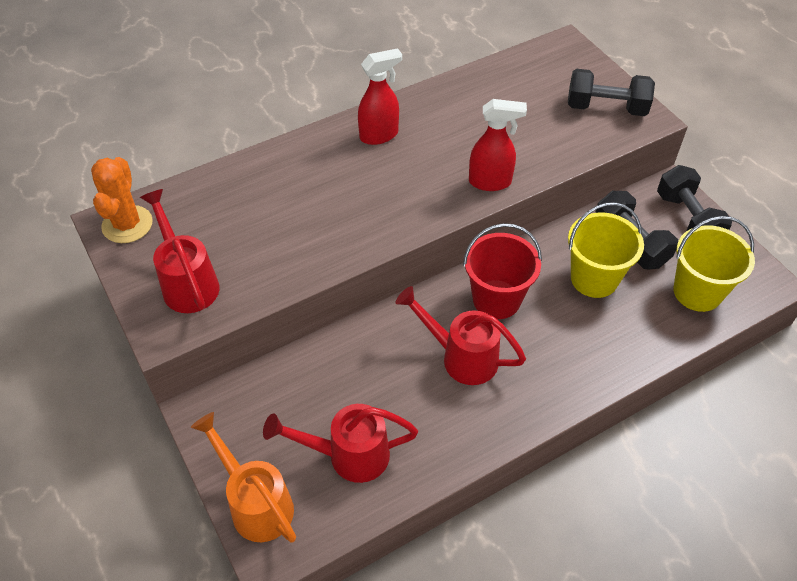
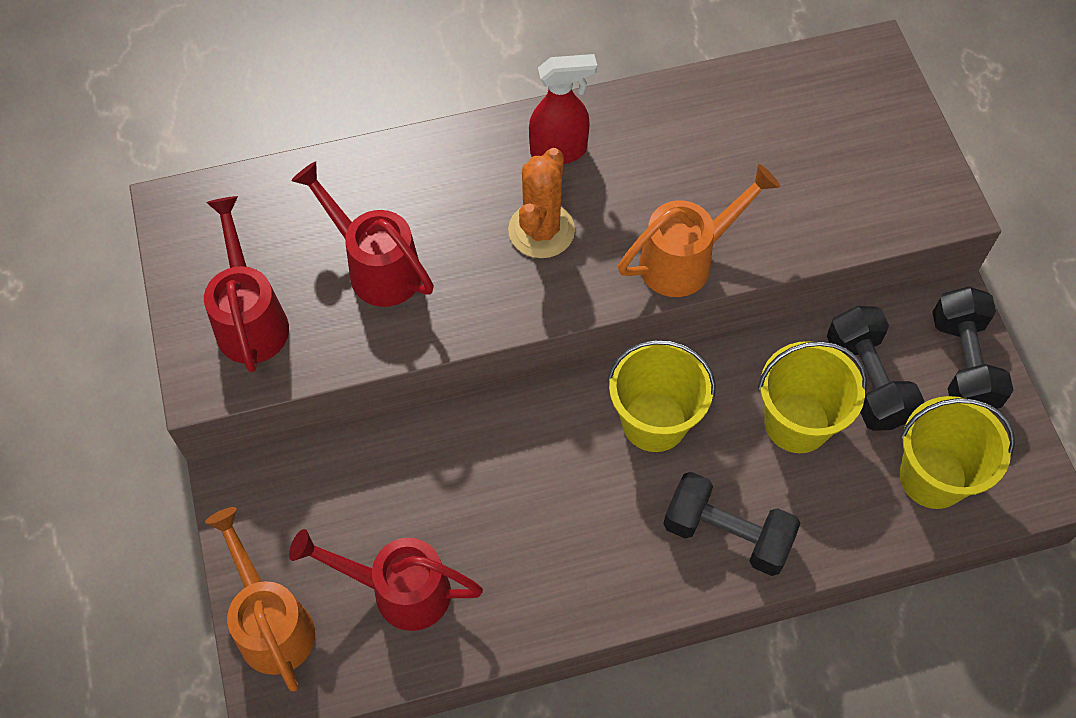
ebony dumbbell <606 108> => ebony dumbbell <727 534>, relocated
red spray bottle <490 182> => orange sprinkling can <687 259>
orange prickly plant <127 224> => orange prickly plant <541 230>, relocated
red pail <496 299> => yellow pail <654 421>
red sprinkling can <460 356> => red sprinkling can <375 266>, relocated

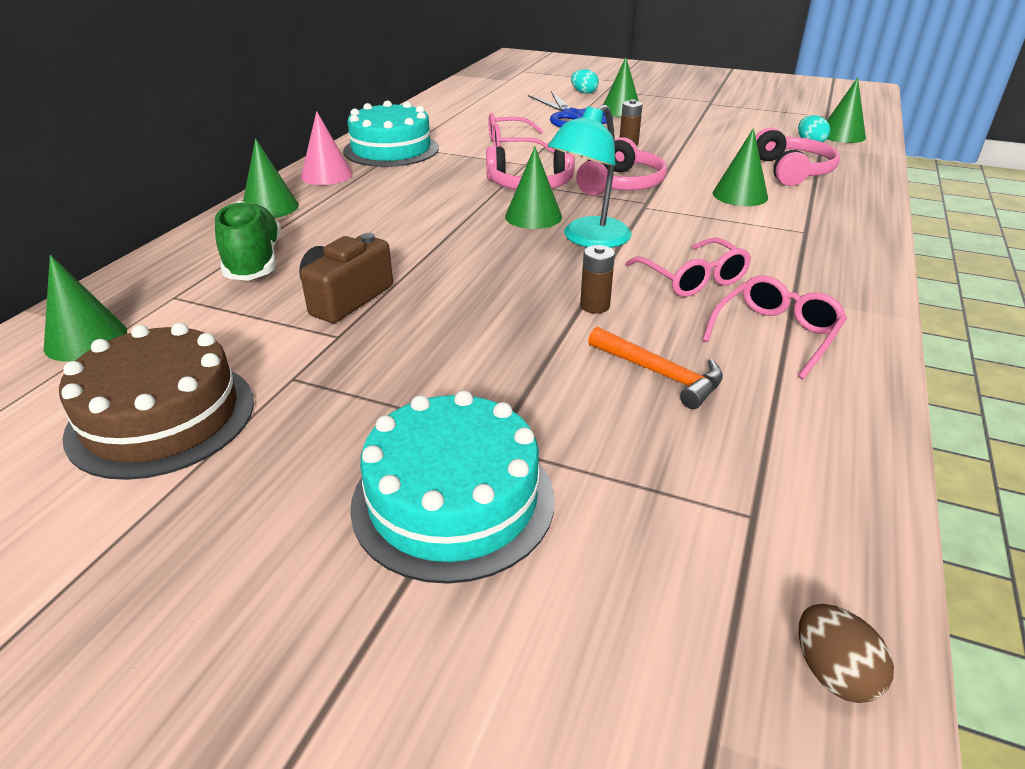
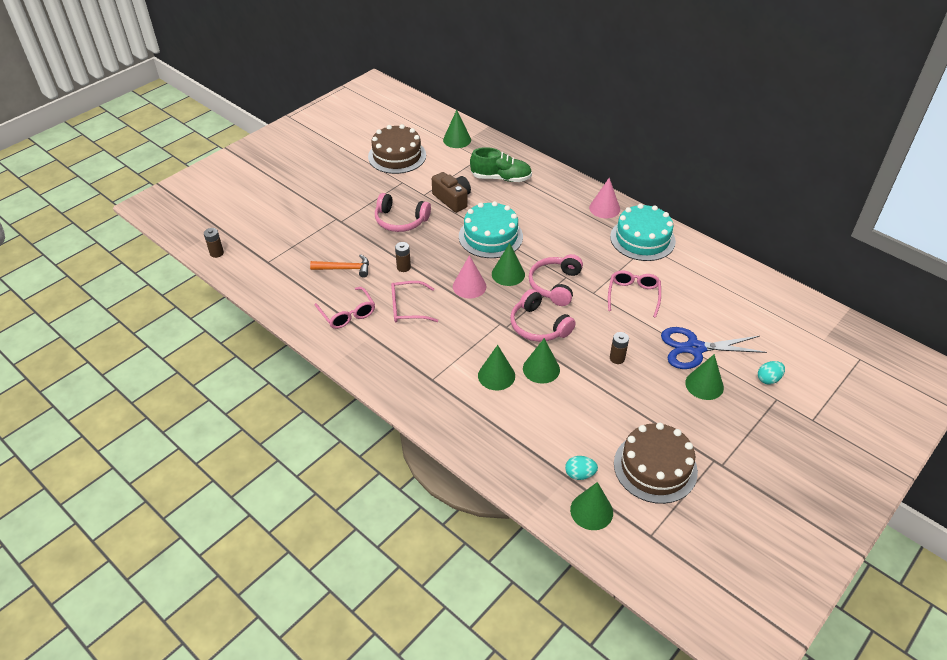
turquoise reading lamp <588 239> => pink cone shape <469 286>
pink headphones <792 171> => pink headphones <400 220>, relocated
emerald cone shape <270 207> => emerald cone shape <541 369>, relocated
orange carpenter's hammer <660 374> => orange carpenter's hammer <345 269>, 150 degrees counterclockwise
turquoise gateau <453 500> => turquoise gateau <490 236>, relocated
russet toy egg <833 673> => russet battery <216 253>
nothing => russet gateau <655 467>

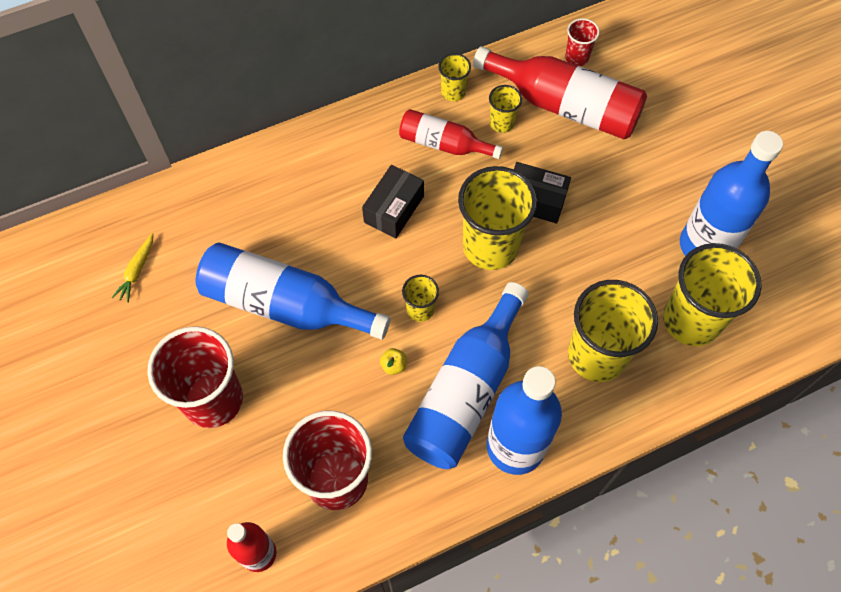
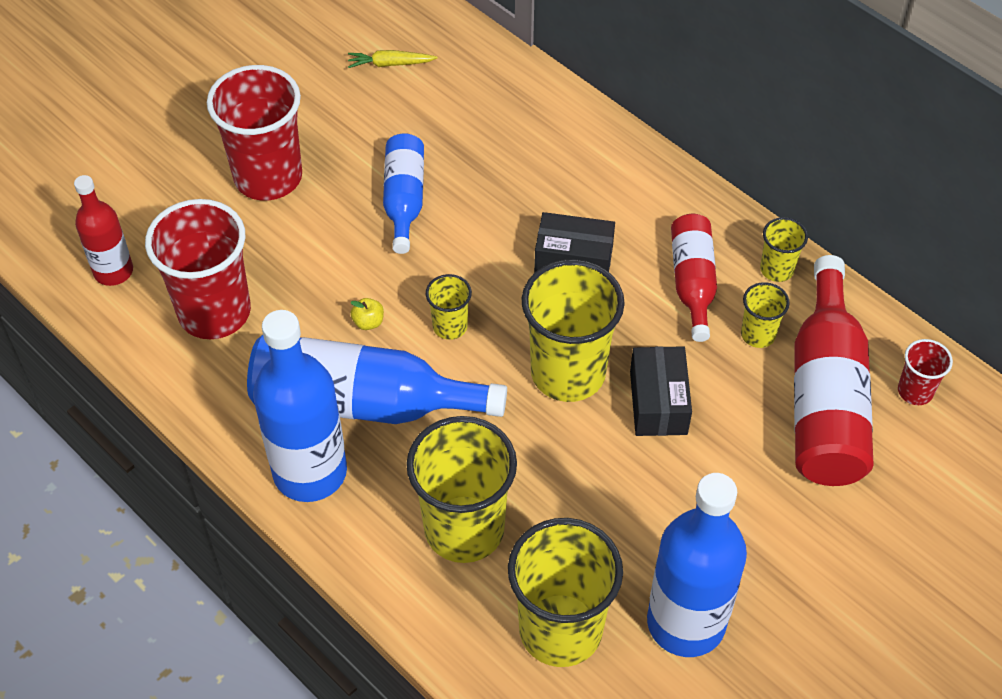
cobalt flask <285 304> => cobalt flask <404 199>, x0.59

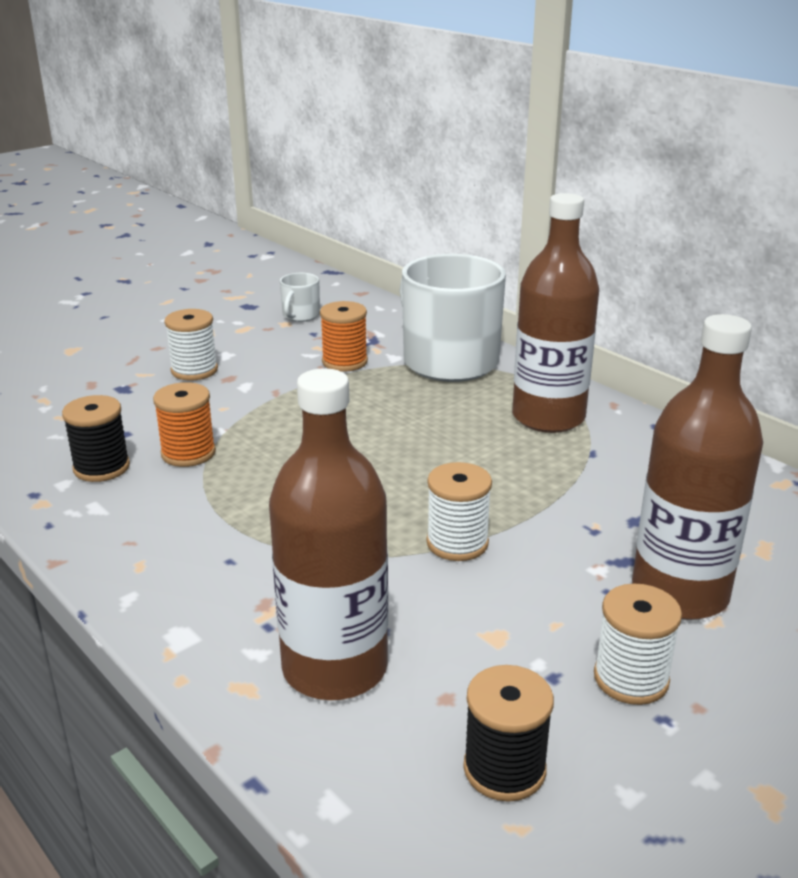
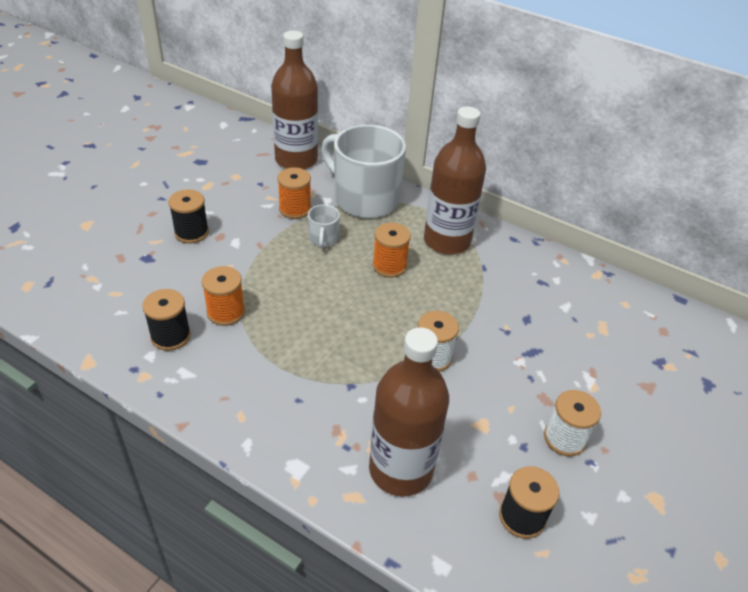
white mug <300 315> => white mug <323 239>, relocated
white spool <194 370> => ebony spool <191 233>
russet flask <679 593> => russet flask <296 160>, relocated
nothing => orange spool <389 266>

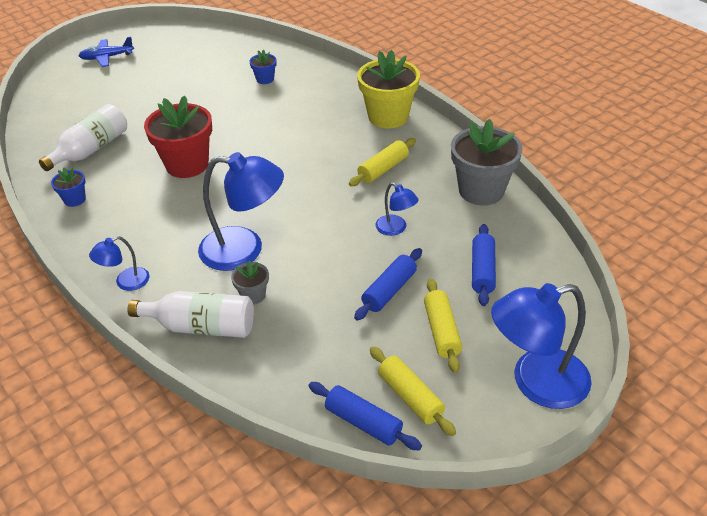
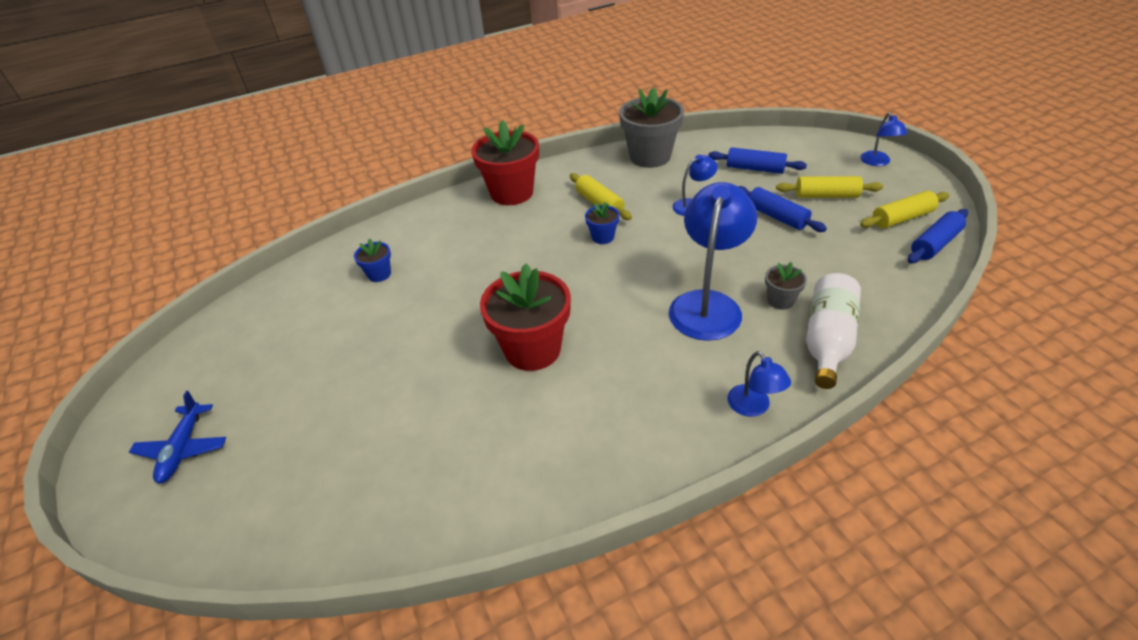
yellow flower pot <388 116> => red flower pot <512 193>
white flask <91 150> => nothing
cobalt flower pot <75 199> => cobalt flower pot <603 237>, relocated
cobalt reading lamp <536 382> => cobalt reading lamp <877 162>, x0.50

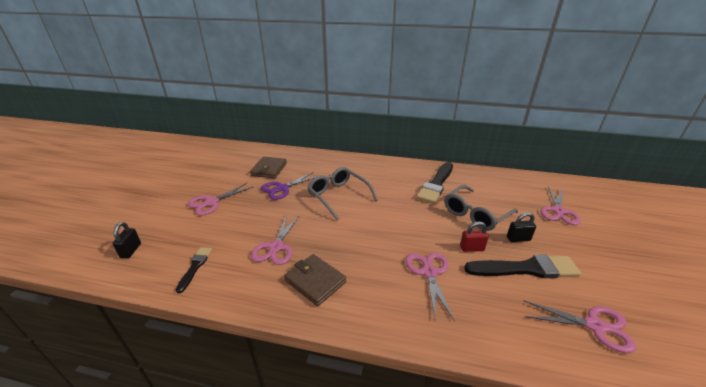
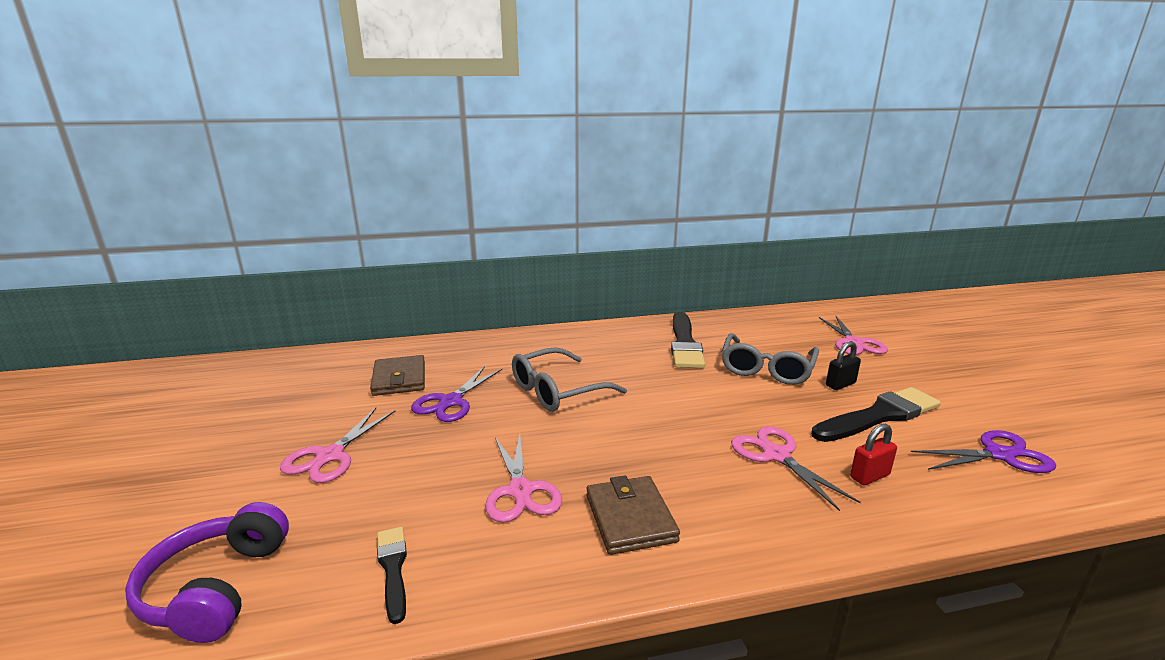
grey spectacles <338 196> => grey spectacles <557 391>, 60 degrees counterclockwise
red lock <471 248> => red lock <869 476>, relocated
ebony lock <131 250> => purple headphones <217 587>
russet billfold <315 281> => russet billfold <630 518>, 60 degrees clockwise
pink scissors <594 326> => purple scissors <999 455>

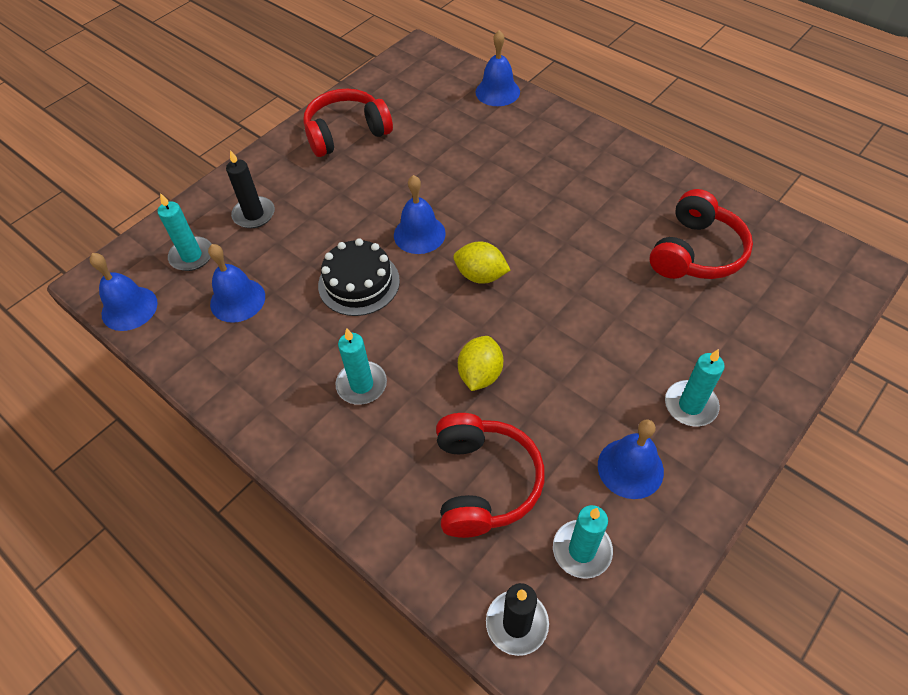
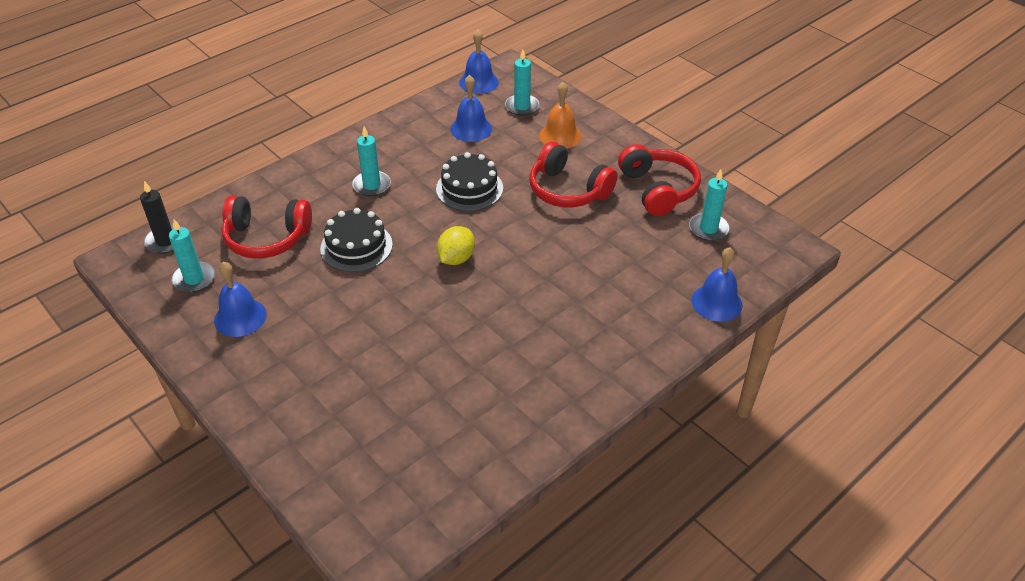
ebony wax candle <254 214> => orange school bell <560 136>
cobalt school bell <419 234> => nothing
red headphones <695 252> => red headphones <568 190>, relocated
yellow citrus fruit <480 374> => ebony gateau <356 246>
turquoise wax candle <690 405> => turquoise wax candle <708 229>, relocated

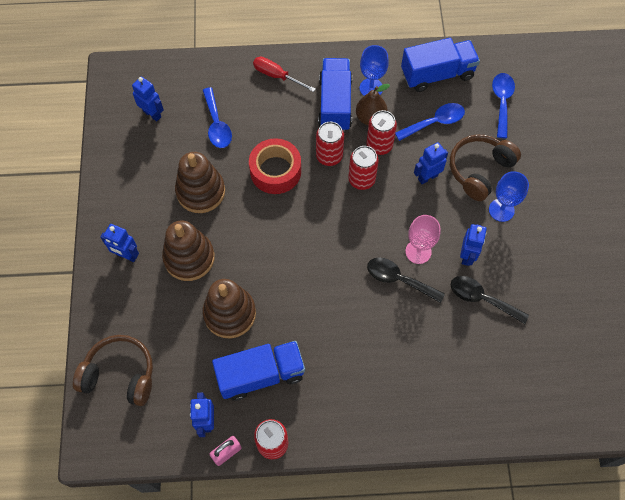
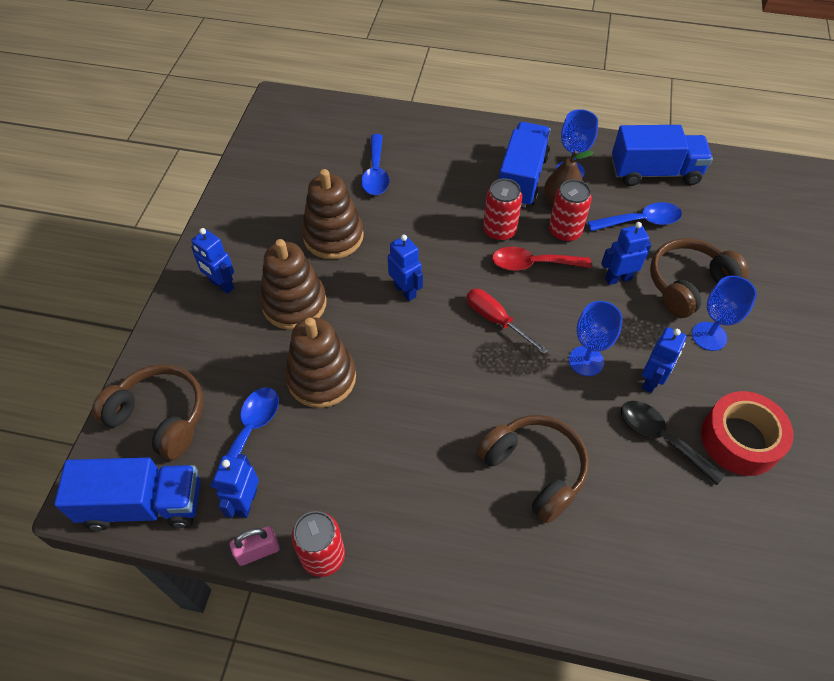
red hand screwdriver <277 76> => red hand screwdriver <496 320>, relocated
cobalt spoon <502 102> => cobalt spoon <250 432>, relocated
cobalt toy robot <152 114> => cobalt toy robot <405 291>, relocated
red tape <275 171> => red tape <740 440>, relocated
red tin <361 179> => red spoon <533 264>
pink wine glass <418 252> => cobalt wine glass <586 361>
ebony spoon <399 279> => nothing
cobalt toy truck <261 374> => cobalt toy truck <143 504>, relocated
nothing => russet headphones <534 470>

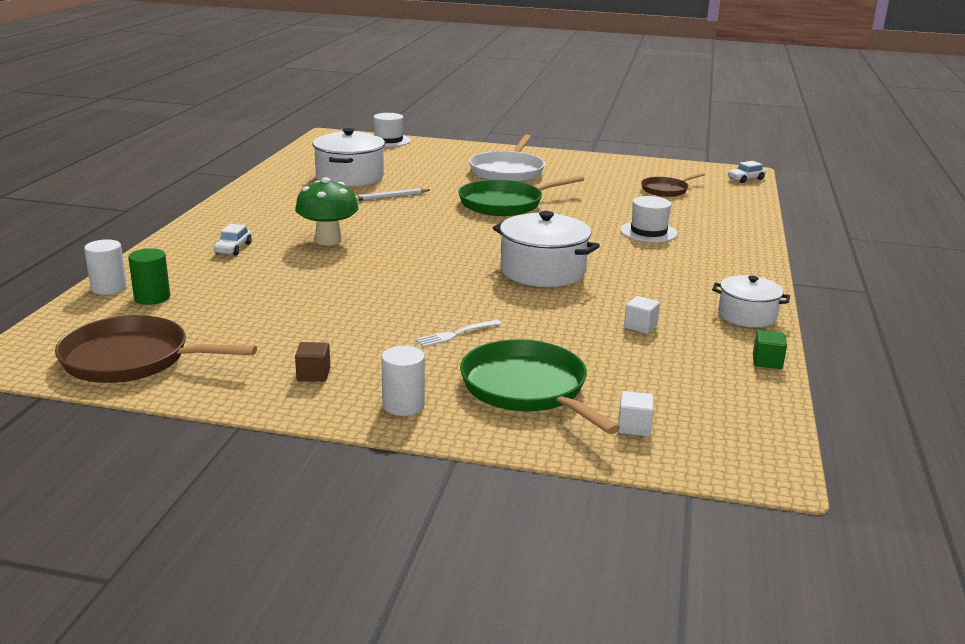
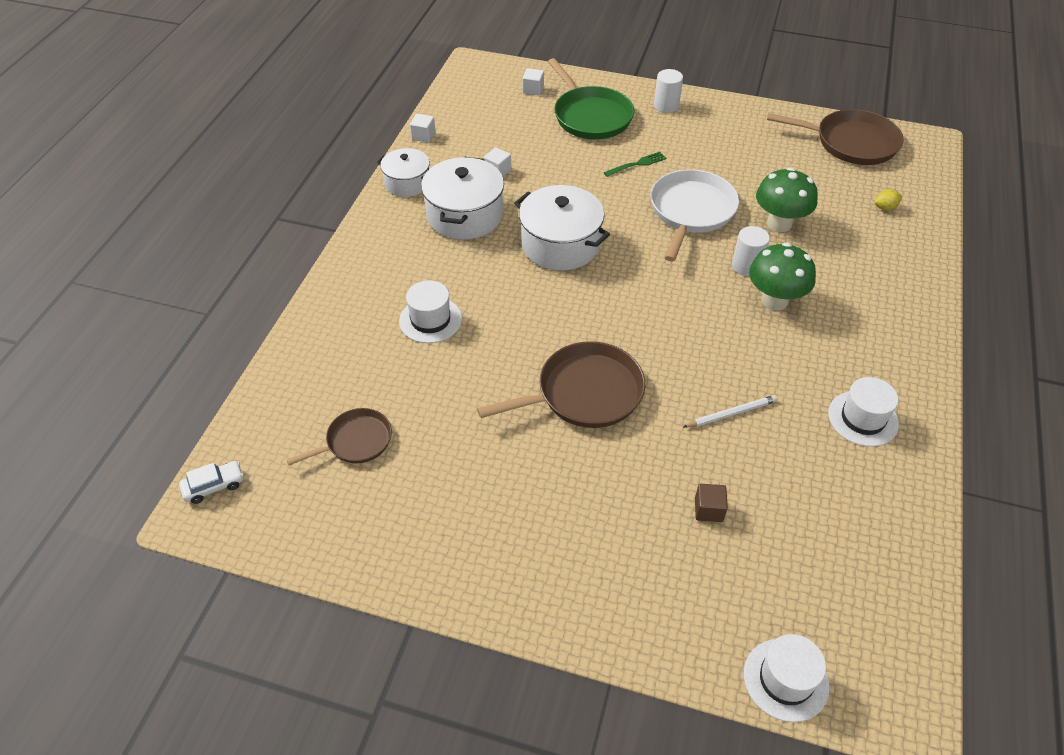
white cooking pot <349 177> => white cooking pot <465 215>, relocated
white skillet <508 171> => white skillet <691 211>, relocated
emerald skillet <505 204> => russet skillet <584 393>
white automobile <233 248> => nothing
white solid cylinder <109 288> => white solid cylinder <746 266>, relocated
emerald solid cylinder <152 298> => yellow citrus fruit <885 207>
white fork <456 334> => emerald fork <637 164>
emerald block <767 362> => white block <423 136>
russet block <313 374> => russet block <708 510>, relocated
nothing => emerald mushroom <779 223>
nothing => white top hat <863 418>

